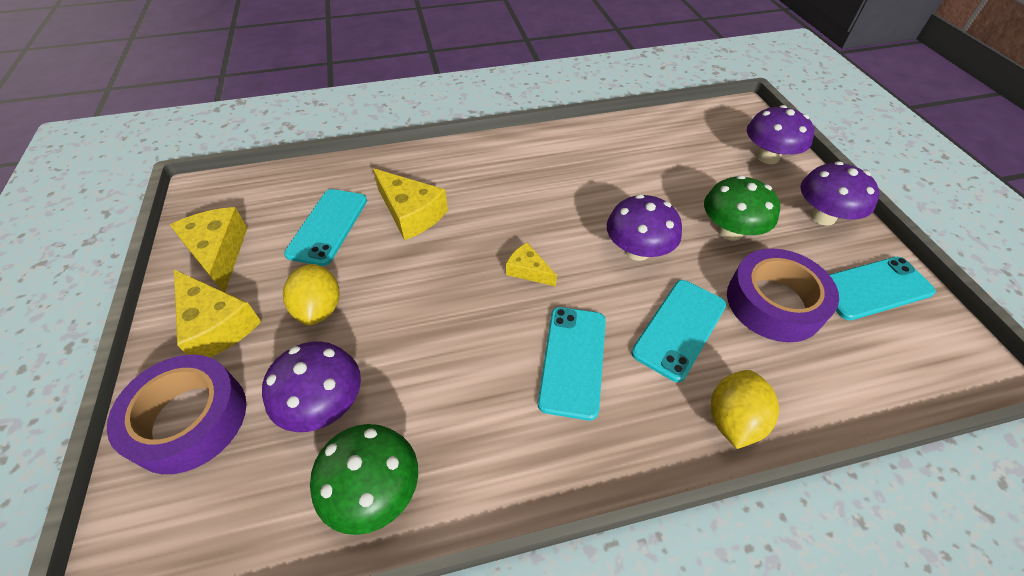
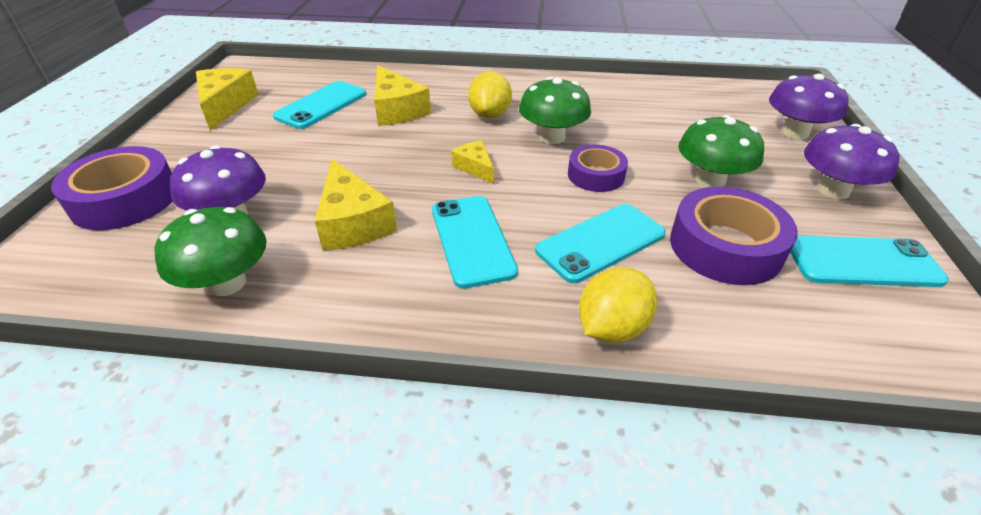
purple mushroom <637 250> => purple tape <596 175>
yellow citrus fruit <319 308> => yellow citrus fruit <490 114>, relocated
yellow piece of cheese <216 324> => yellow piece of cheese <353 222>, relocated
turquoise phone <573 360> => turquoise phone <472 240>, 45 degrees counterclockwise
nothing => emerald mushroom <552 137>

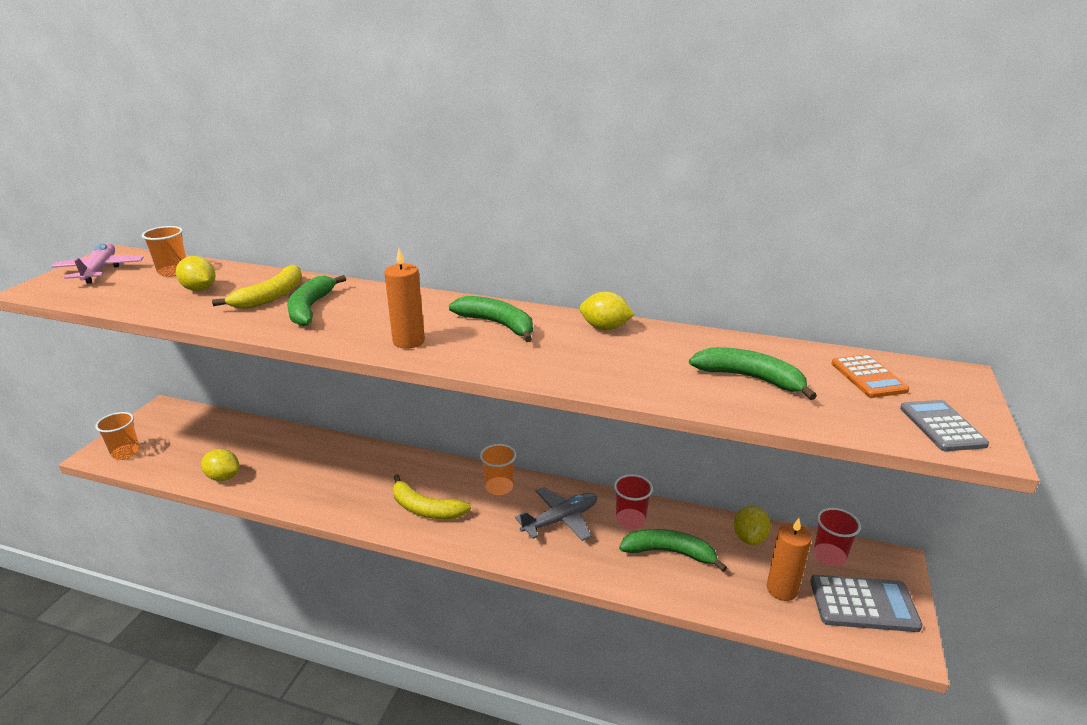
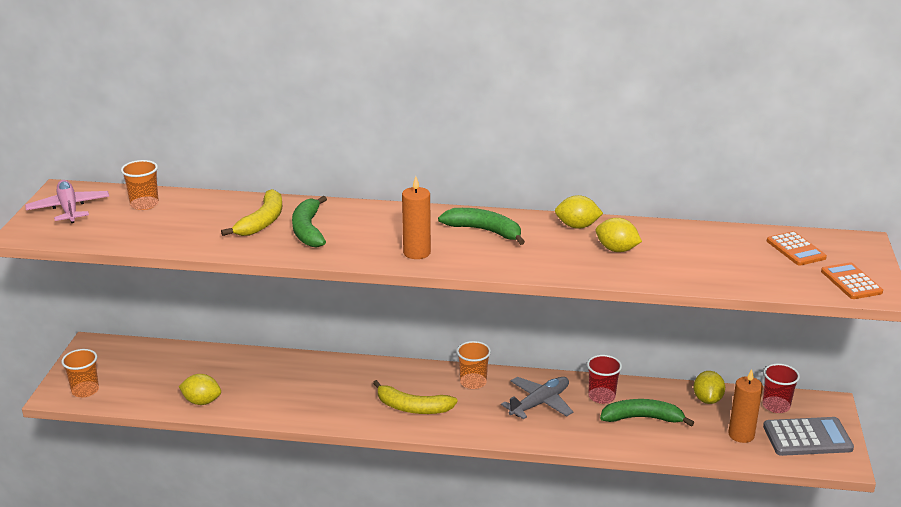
yellow citrus fruit <199 289> => yellow citrus fruit <616 250>, relocated
emerald banana <750 378> => nothing
grey pocket calculator <942 426> => orange pocket calculator <851 282>

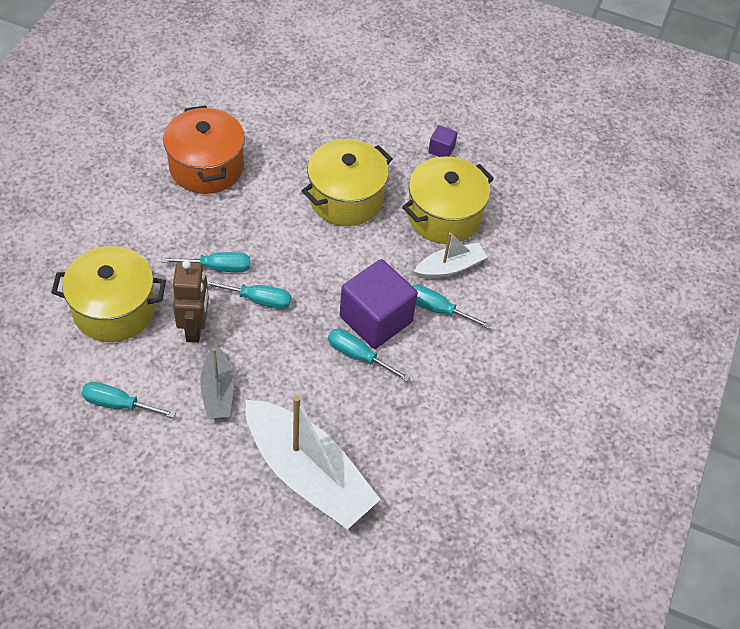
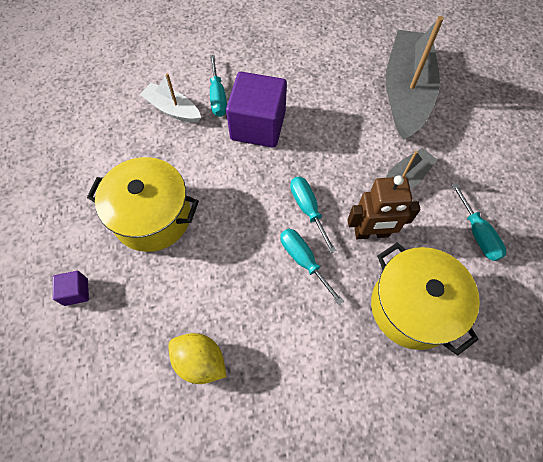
orange cooking pot <206 167> => yellow citrus fruit <200 361>
purple block <441 149> => purple block <76 292>, relocated
yellow cooking pot <444 216> => nothing
russet toy robot <195 328> => russet toy robot <371 233>, 150 degrees counterclockwise
turquoise hand screwdriver <358 356> => nothing
white toy boat <308 474> => grey toy boat <406 92>

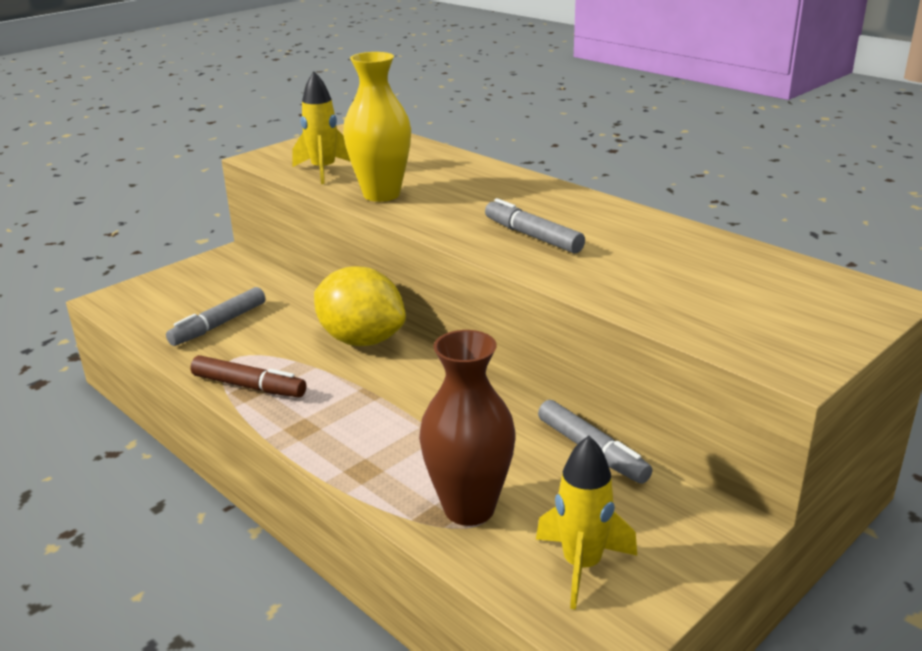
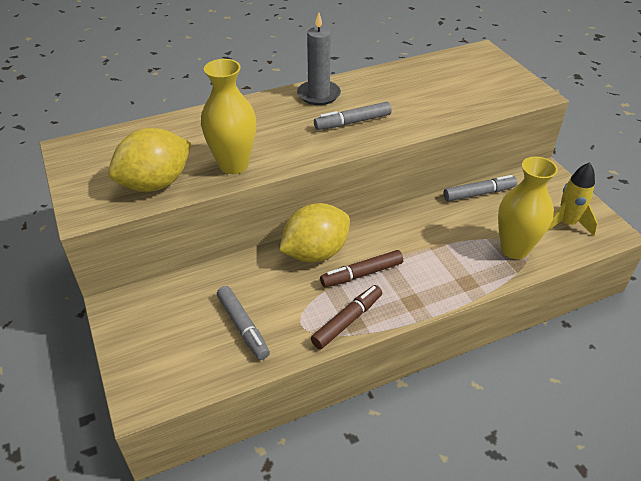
yellow spaceship <324 171> => yellow citrus fruit <155 183>
russet tall vase <469 508> => yellow tall vase <514 249>
nothing => grey wax candle <318 95>
nothing => russet marker <361 274>

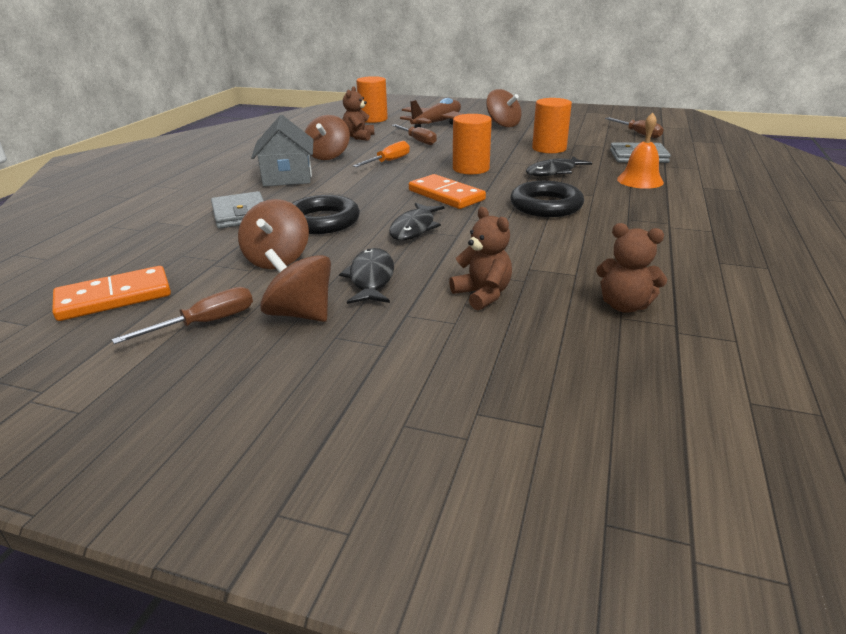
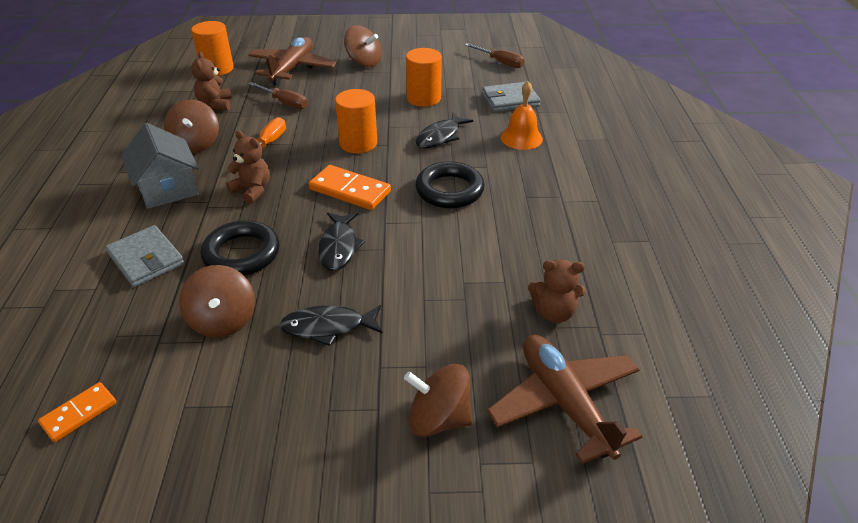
russet teddy <482 295> => russet teddy <252 190>, relocated
ebony fish figure <371 278> => ebony fish figure <328 327>, 75 degrees counterclockwise
russet toy top <300 314> => russet toy top <438 418>, relocated
orange domino <114 297> => orange domino <79 413>, x0.62
russet hand screwdriver <205 323> => nothing
nothing => russet toy plane <564 402>

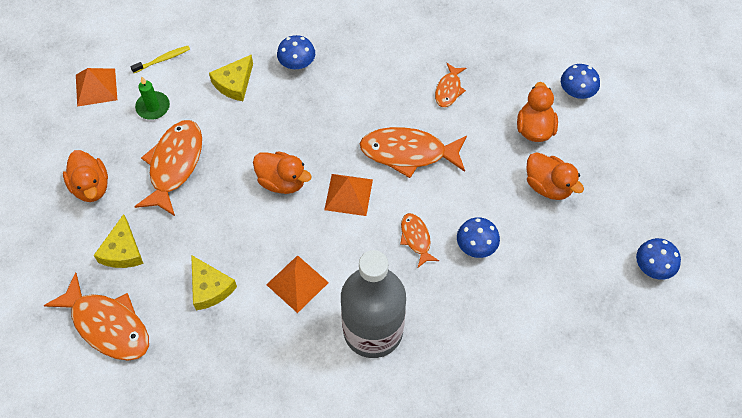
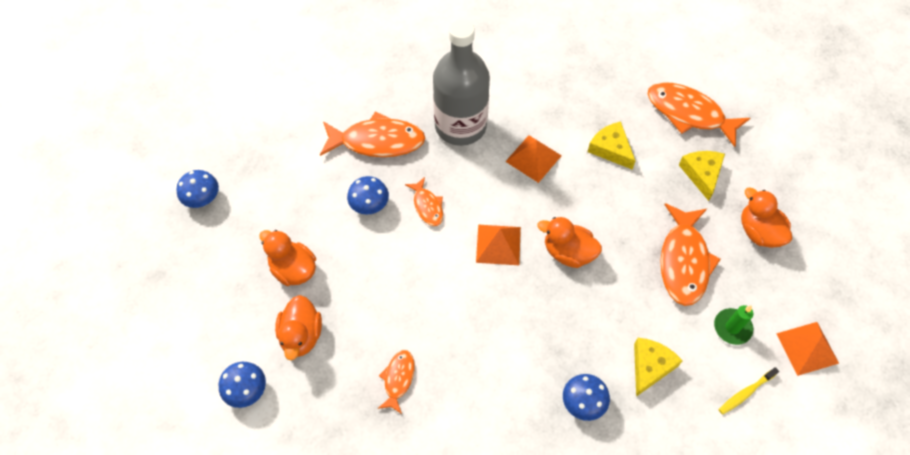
orange fish figure <408 153> => orange fish figure <377 141>, relocated

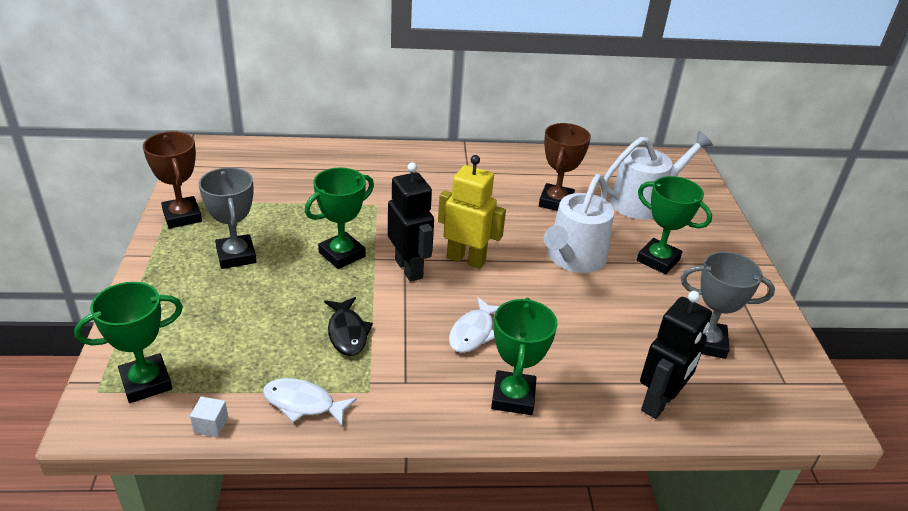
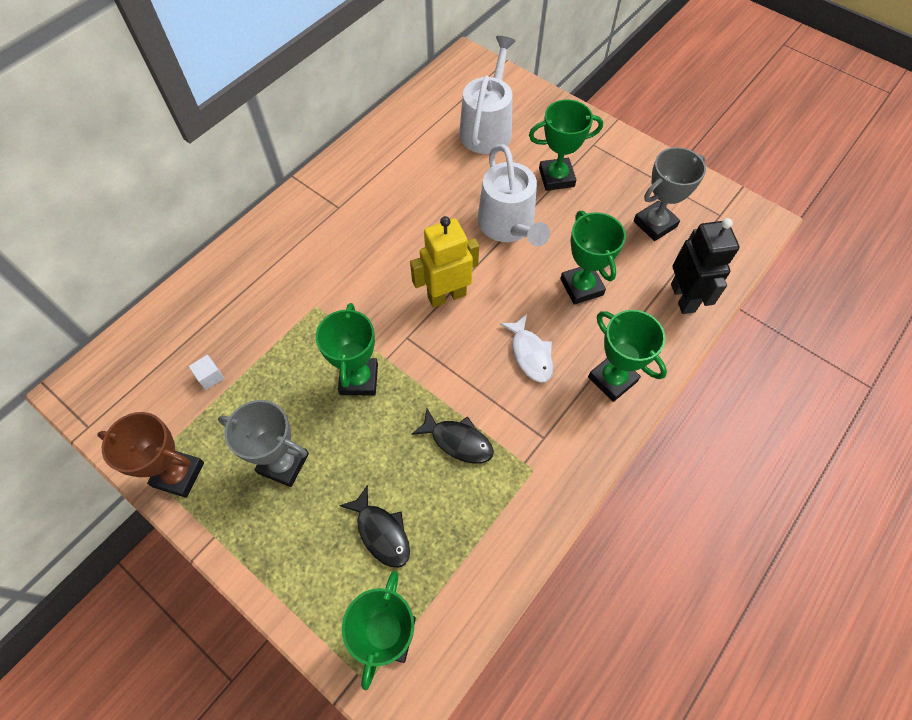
russet trophy <556 202> => nothing
ebony toy robot <409 269> => nothing
white fish figure <303 403> => nothing
white block <211 425> => white block <210 377>, relocated
nothing => emerald trophy <581 287>
nothing => ebony fish figure <381 532>

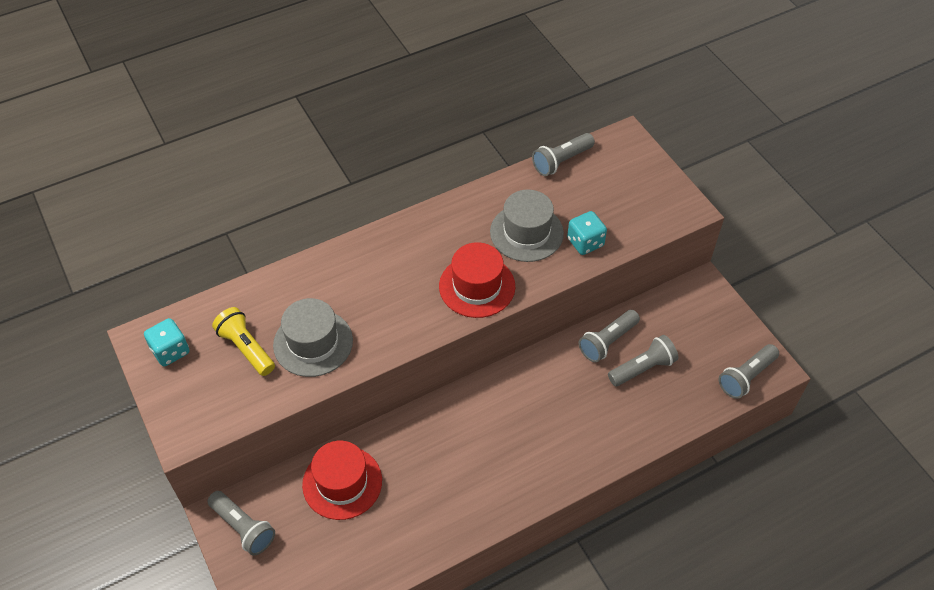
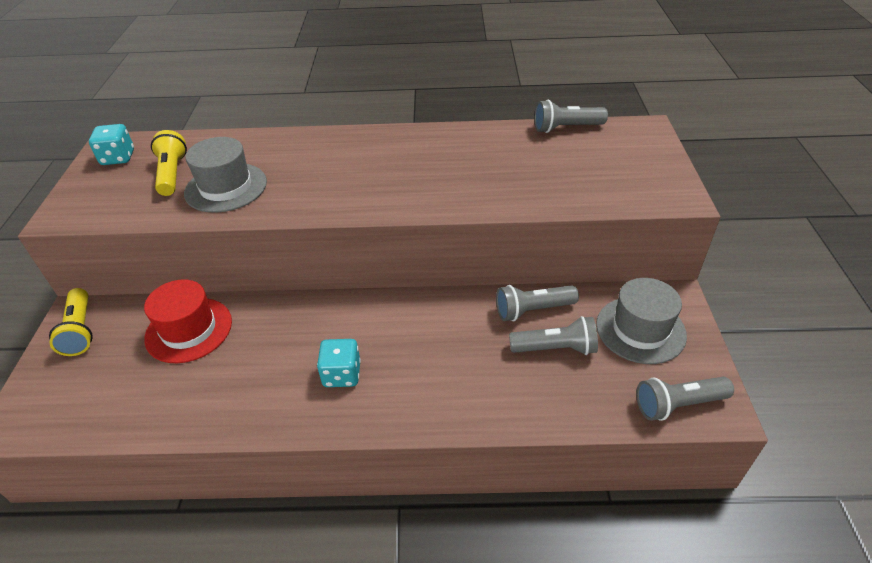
grey top hat <526 232> => grey top hat <640 329>, relocated
turquoise game die <585 242> => turquoise game die <342 374>, relocated
red top hat <477 286> => nothing
grey pocket torch <243 527> => yellow pocket torch <80 330>

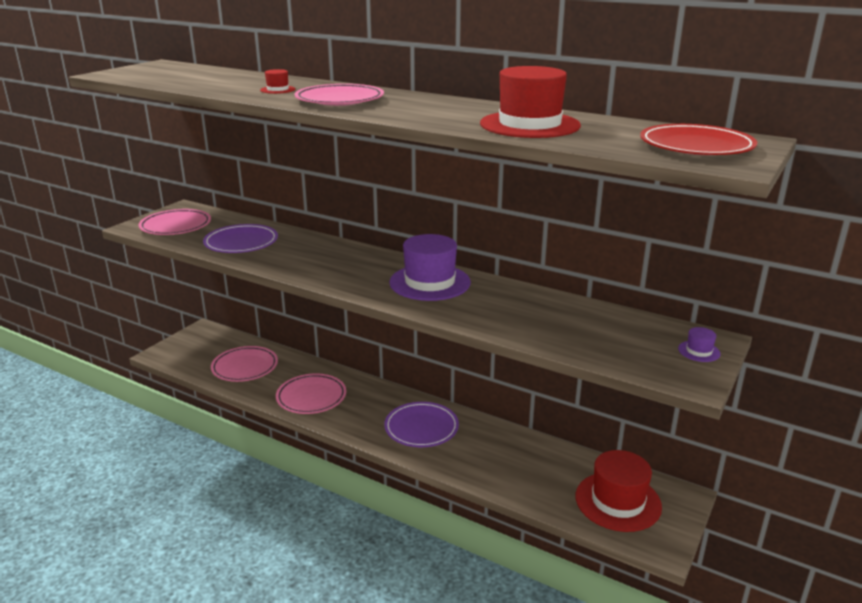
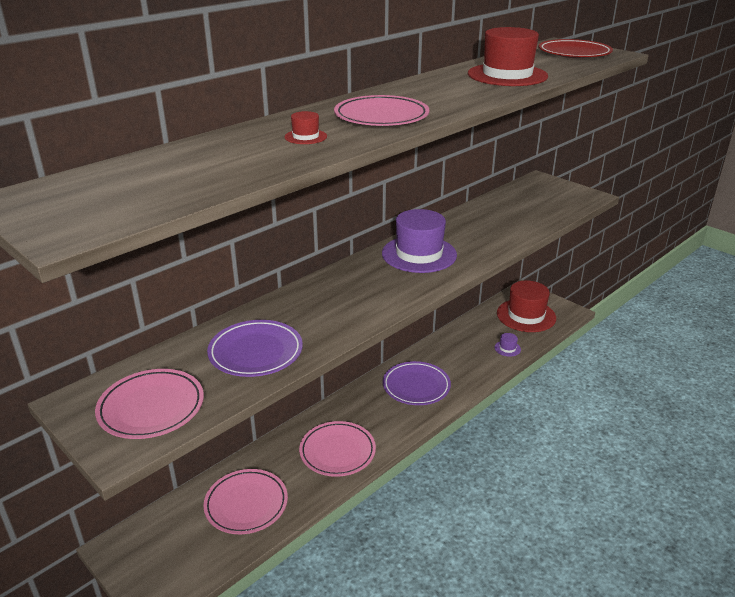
purple top hat <699 351> => purple top hat <507 348>, relocated

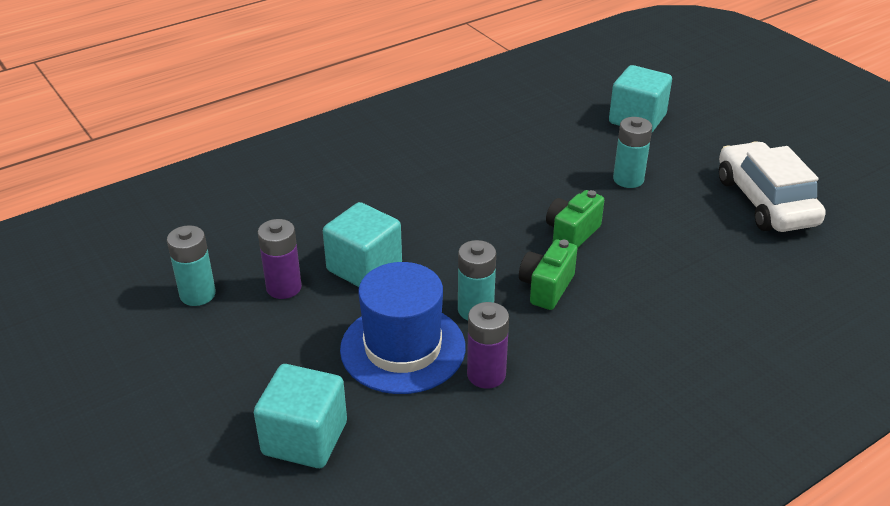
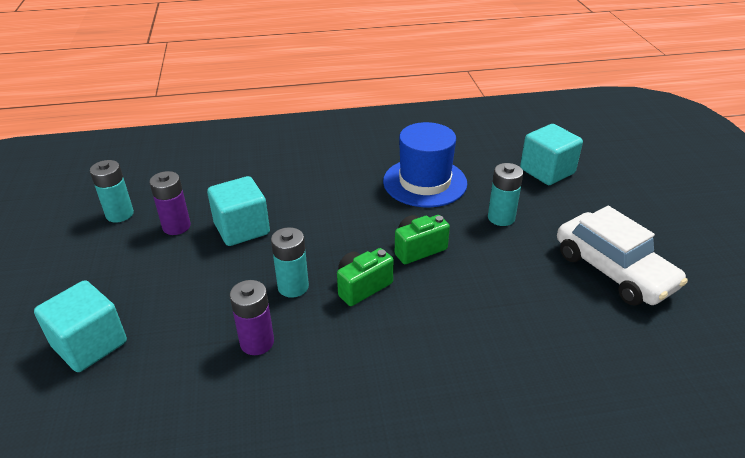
white automobile <765 201> => white automobile <613 270>, 135 degrees clockwise
cobalt top hat <403 348> => cobalt top hat <425 182>, relocated

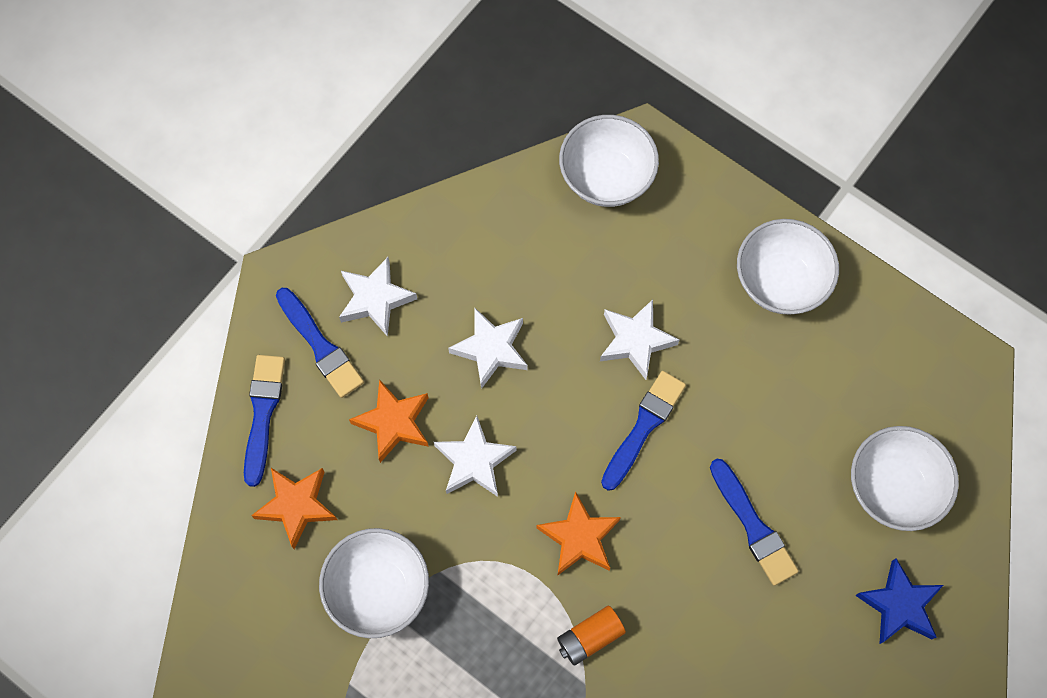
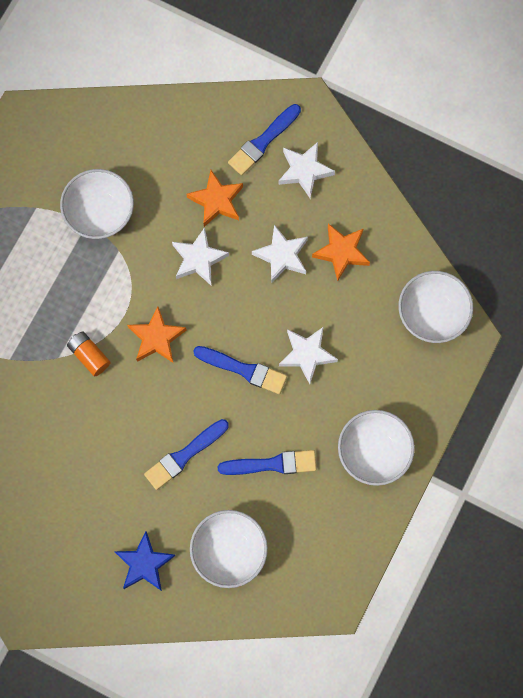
cobalt brush <263 413> => cobalt brush <272 464>, relocated
orange five-pointed star <296 506> => orange five-pointed star <341 252>, relocated

